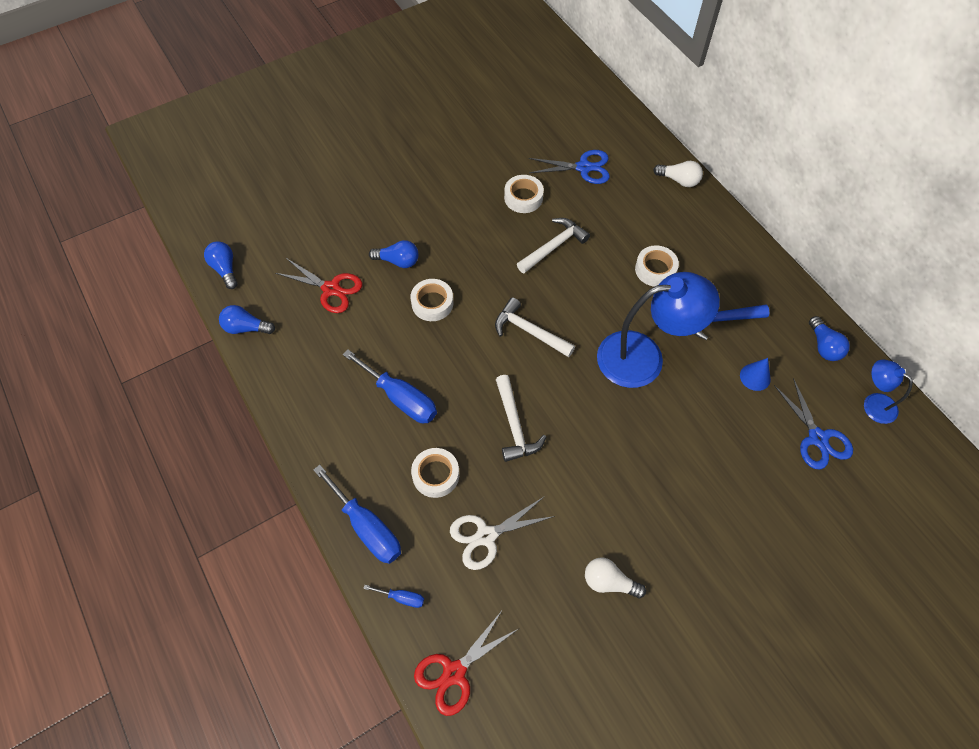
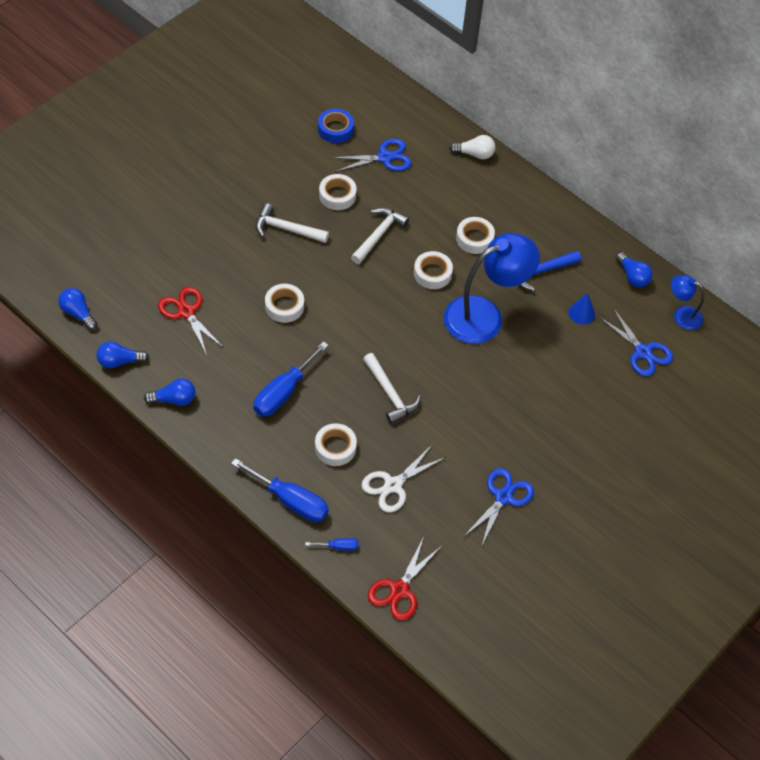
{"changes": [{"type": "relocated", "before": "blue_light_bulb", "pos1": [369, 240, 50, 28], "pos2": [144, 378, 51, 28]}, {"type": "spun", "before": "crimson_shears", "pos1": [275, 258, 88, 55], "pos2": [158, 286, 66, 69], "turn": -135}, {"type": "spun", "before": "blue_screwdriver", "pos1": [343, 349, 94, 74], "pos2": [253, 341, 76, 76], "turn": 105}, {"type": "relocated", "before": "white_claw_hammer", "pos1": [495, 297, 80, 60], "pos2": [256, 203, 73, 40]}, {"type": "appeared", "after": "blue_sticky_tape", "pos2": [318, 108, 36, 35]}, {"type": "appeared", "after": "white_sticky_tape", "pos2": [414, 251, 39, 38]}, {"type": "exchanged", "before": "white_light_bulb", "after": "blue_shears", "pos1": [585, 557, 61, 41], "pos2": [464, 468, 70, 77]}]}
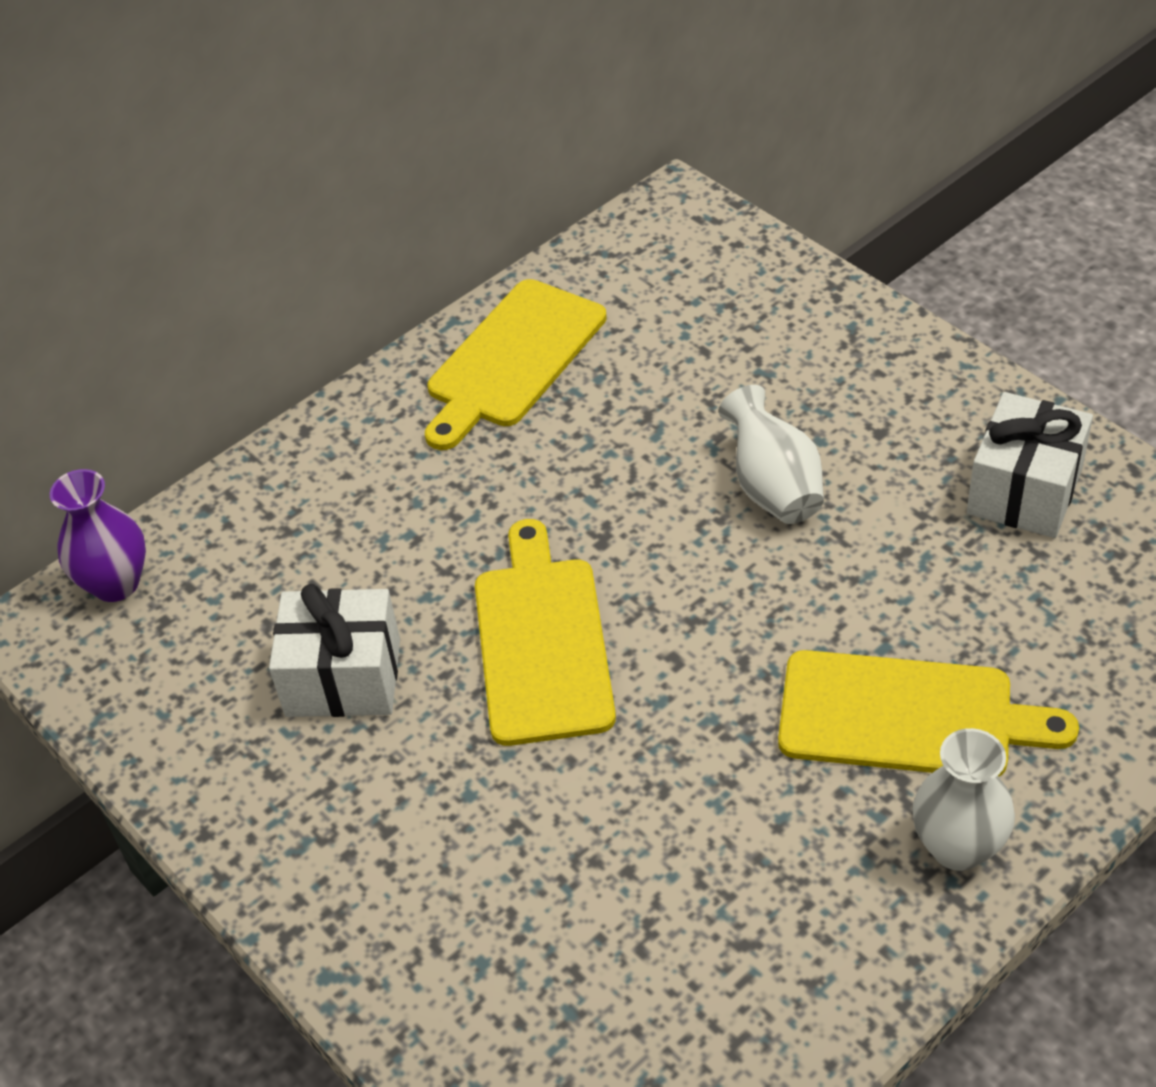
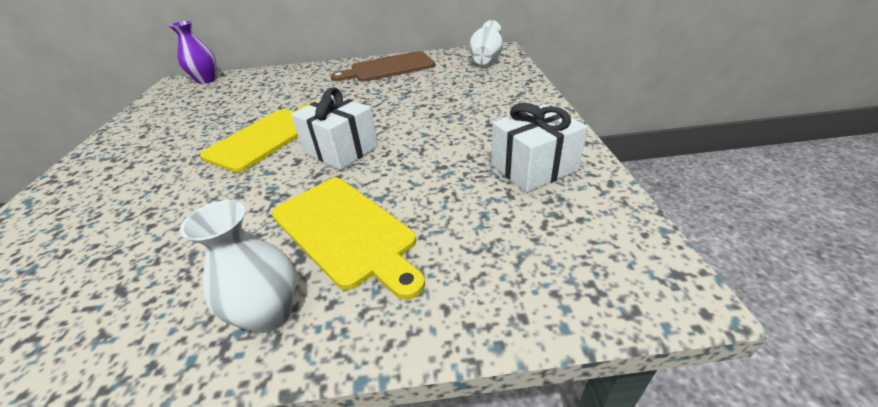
{"changes": [{"type": "relocated", "before": "white_present", "pos1": [269, 584, 131, 133], "pos2": [291, 87, 87, 83]}, {"type": "colour", "before": "bright_yellow_bread_board", "after": "dark_brown_bread_board", "pos1": [425, 279, 182, 171], "pos2": [331, 51, 104, 31]}, {"type": "relocated", "before": "white_flower_vase", "pos1": [718, 385, 106, 139], "pos2": [469, 20, 34, 45]}]}
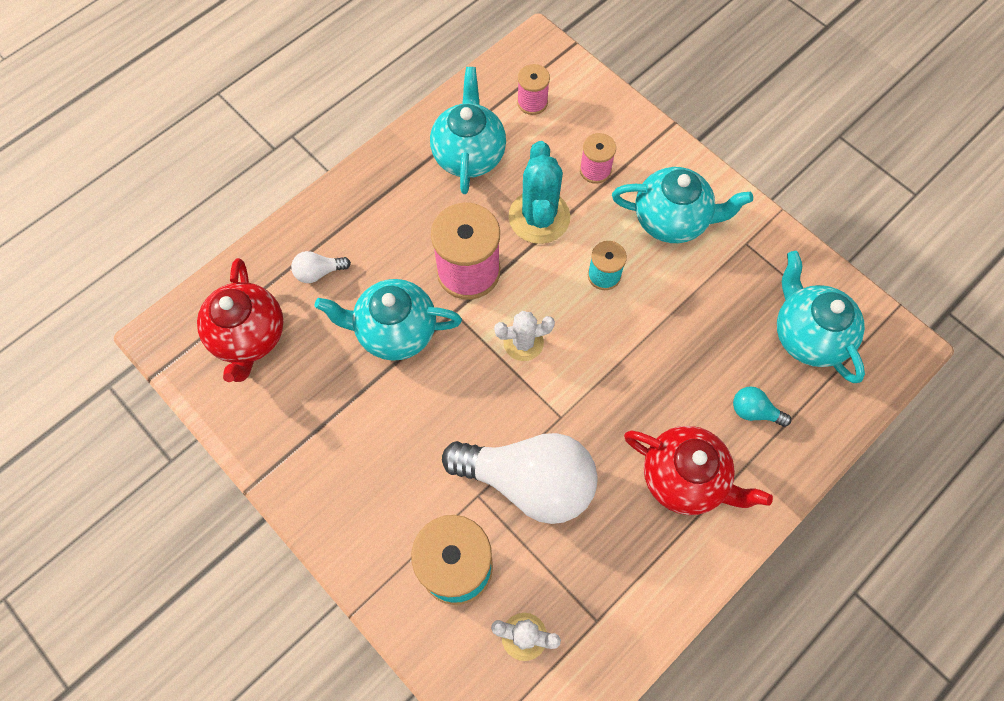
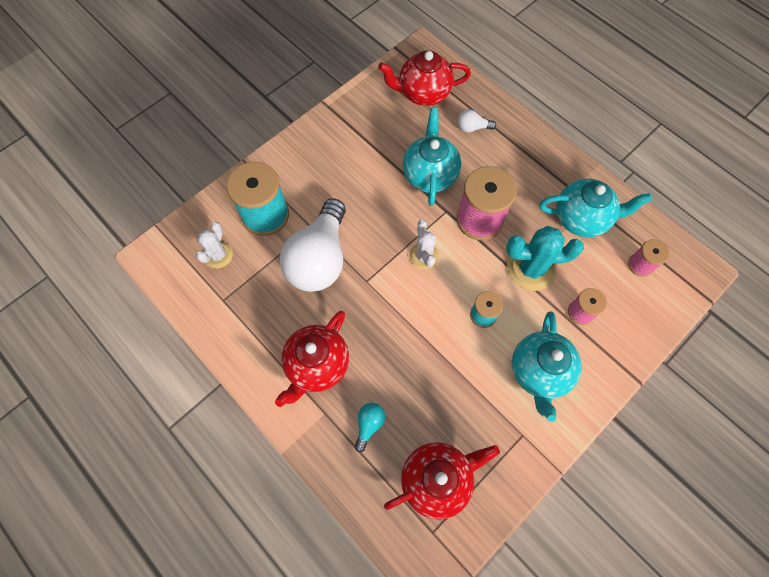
{"changes": [{"type": "colour", "before": "aqua_tea_pot", "after": "crimson_tea_pot", "pos1": [777, 251, 88, 132], "pos2": [384, 442, 116, 78]}, {"type": "spun", "before": "white_light_bulb", "pos1": [291, 251, 60, 32], "pos2": [458, 109, 38, 24], "turn": -75}]}
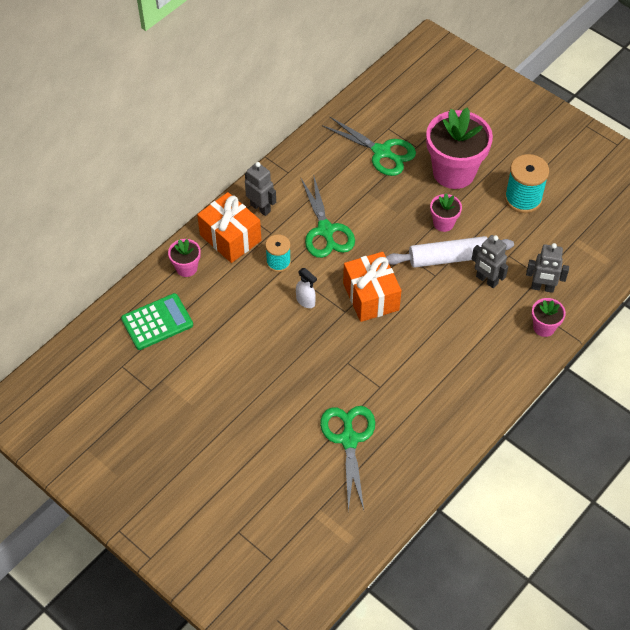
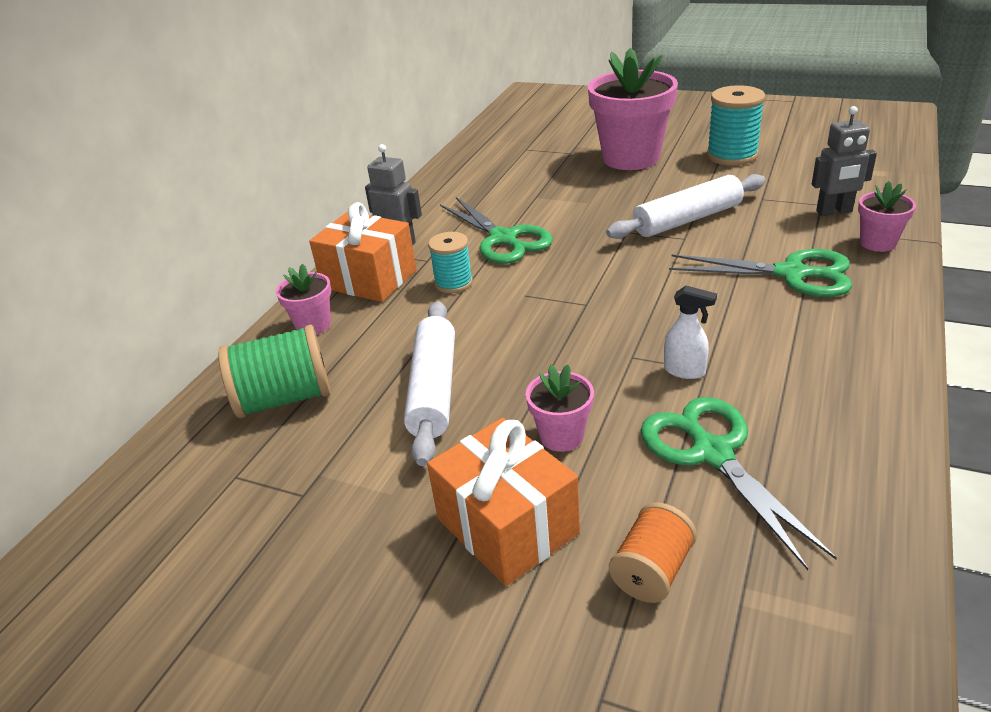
{"changes": [{"type": "exchanged", "before": "emerald_pocket_calculator", "after": "emerald_reel_of_thread", "pos1": [121, 293, 72, 57], "pos2": [218, 325, 113, 93]}, {"type": "appeared", "after": "white_rolling_pin", "pos2": [404, 301, 51, 165]}, {"type": "relocated", "before": "bright_orange_present", "pos1": [343, 252, 59, 70], "pos2": [427, 418, 153, 168]}, {"type": "relocated", "before": "rosy_flower_pot", "pos1": [430, 193, 32, 39], "pos2": [526, 364, 68, 88]}, {"type": "appeared", "after": "bright_orange_reel_of_thread", "pos2": [609, 502, 88, 101]}, {"type": "relocated", "before": "white_sprayer", "pos1": [296, 268, 21, 40], "pos2": [664, 286, 53, 93]}, {"type": "relocated", "before": "emerald_shears", "pos1": [322, 116, 94, 60], "pos2": [669, 249, 183, 48]}, {"type": "missing", "before": "grey_robot_figure", "pos1": [472, 235, 36, 53]}]}
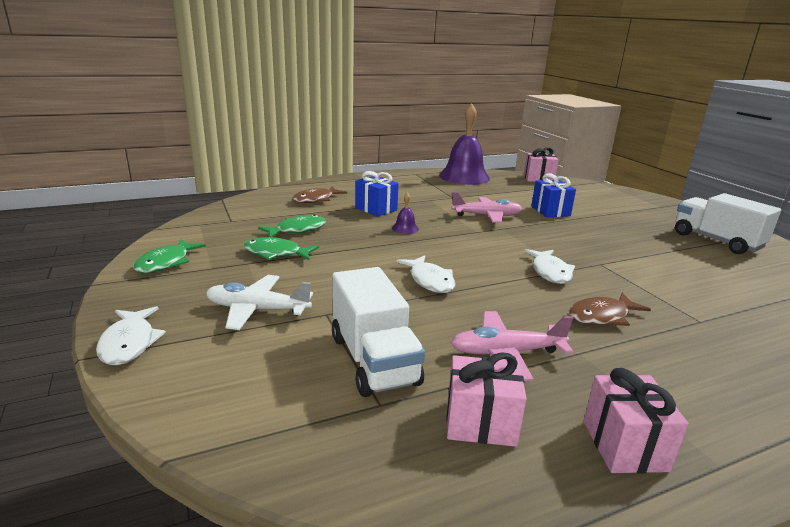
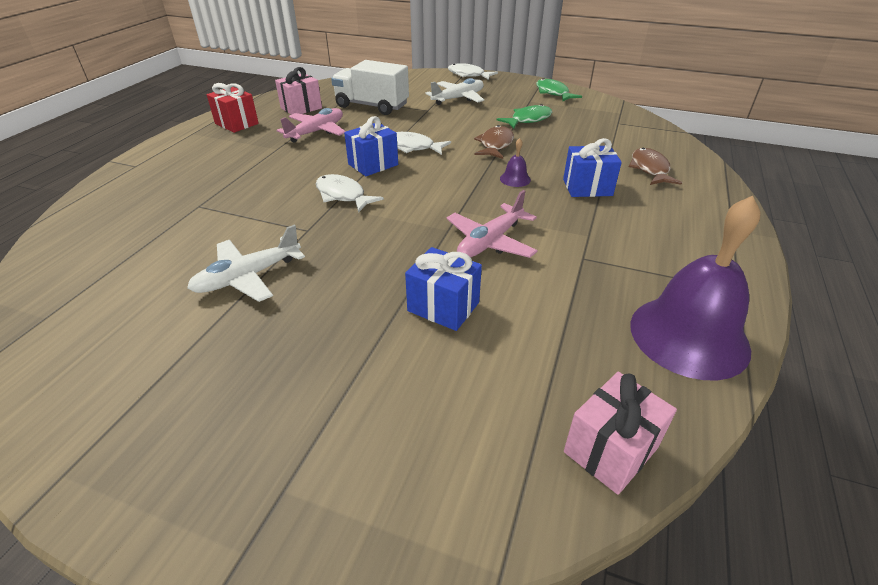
{"changes": [{"type": "appeared", "after": "white_toy_plane", "pos2": [187, 224, 118, 78]}, {"type": "colour", "before": "rosy_present", "after": "crimson_present", "pos1": [583, 368, 106, 105], "pos2": [207, 83, 52, 50]}, {"type": "appeared", "after": "blue_present", "pos2": [344, 116, 54, 60]}, {"type": "relocated", "before": "dark_brown_fish", "pos1": [569, 293, 82, 33], "pos2": [474, 125, 40, 34]}, {"type": "missing", "before": "emerald_fish", "pos1": [258, 214, 68, 23]}, {"type": "missing", "before": "white_lorry", "pos1": [675, 193, 106, 61]}]}
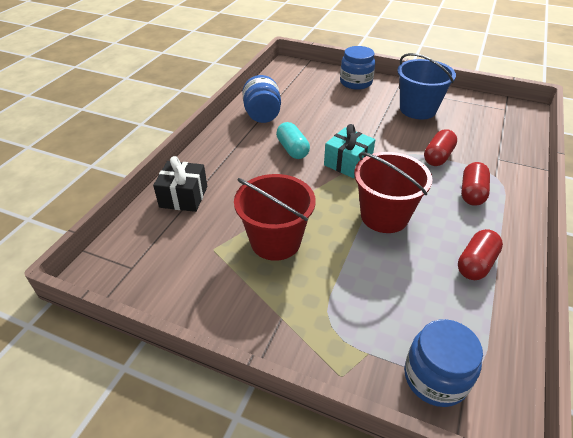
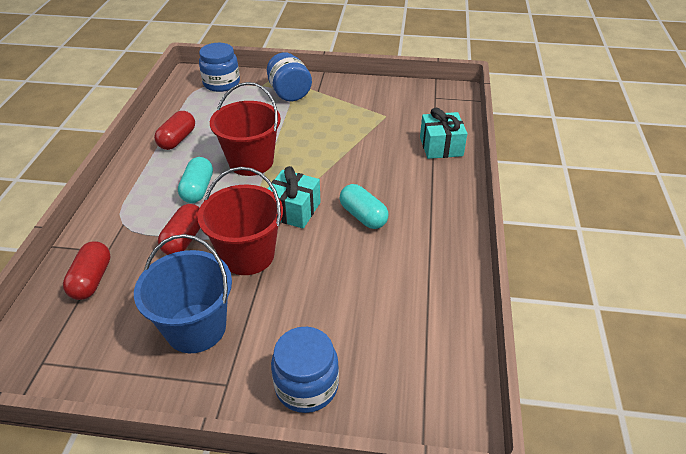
{"changes": [{"type": "relocated", "before": "crimson_pill_shape", "pos1": [461, 162, 29, 44], "pos2": [63, 241, 48, 59]}, {"type": "appeared", "after": "aqua_pill_shape", "pos2": [178, 157, 35, 46]}, {"type": "relocated", "before": "crimson_bucket", "pos1": [234, 174, 82, 87], "pos2": [197, 167, 86, 108]}, {"type": "relocated", "before": "blue_jam_jar", "pos1": [242, 75, 39, 48], "pos2": [267, 52, 45, 49]}, {"type": "colour", "before": "ebony_present", "after": "aqua_present", "pos1": [153, 156, 54, 56], "pos2": [420, 108, 47, 51]}]}
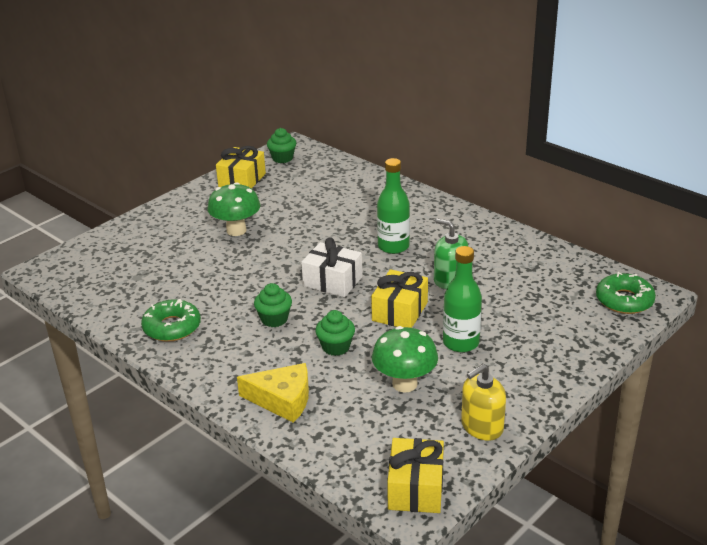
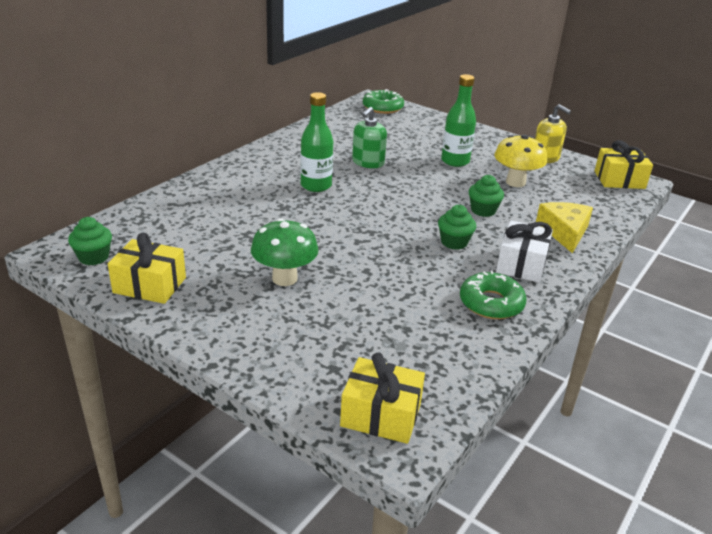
{"changes": [{"type": "relocated", "before": "bright_yellow_present", "pos1": [371, 269, 57, 59], "pos2": [340, 353, 85, 91]}, {"type": "colour", "before": "emerald_fungus", "after": "bright_yellow_fungus", "pos1": [372, 326, 66, 67], "pos2": [494, 134, 53, 53]}, {"type": "relocated", "before": "white_present", "pos1": [301, 237, 61, 60], "pos2": [496, 220, 57, 63]}]}
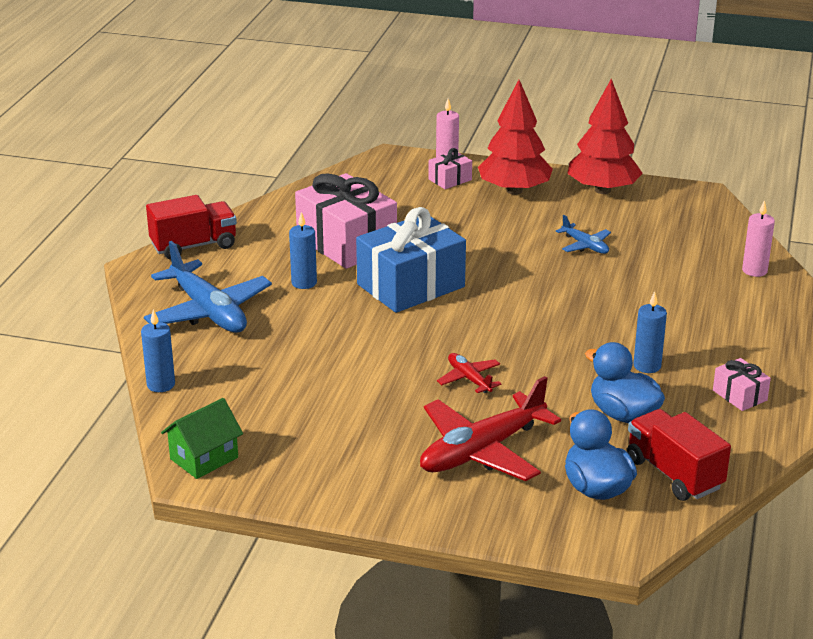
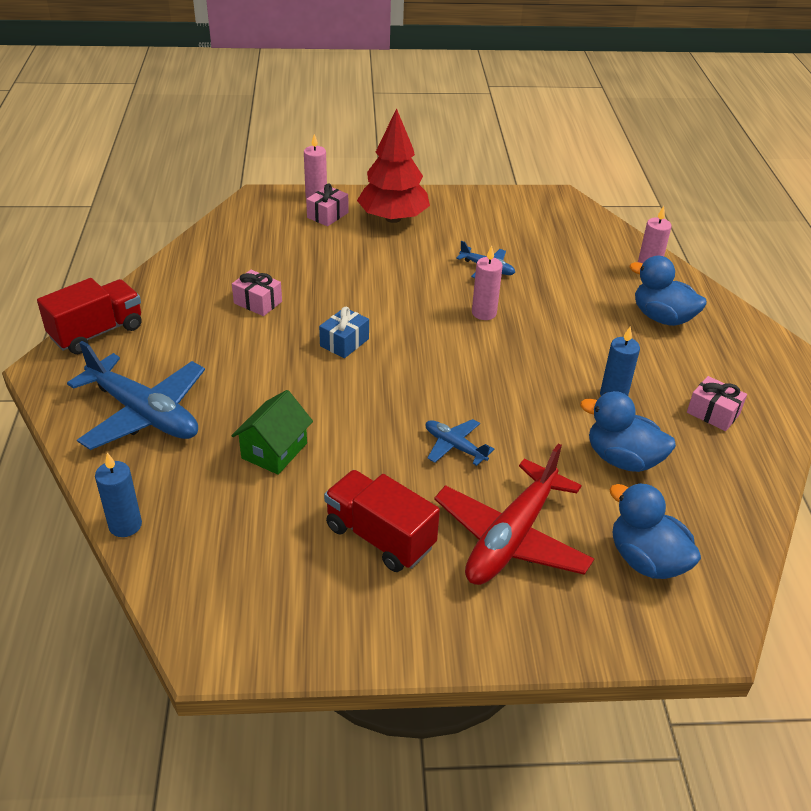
{"changes": [{"type": "relocated", "before": "emerald_house", "pos1": [161, 398, 82, 81], "pos2": [231, 390, 82, 85]}, {"type": "size", "before": "rosy_present", "pos1": [295, 173, 102, 96], "pos2": [232, 270, 50, 46], "scale": 0.45}, {"type": "size", "before": "blue_present", "pos1": [356, 207, 110, 106], "pos2": [319, 307, 50, 51], "scale": 0.45}, {"type": "relocated", "before": "crimson_lorry", "pos1": [627, 409, 104, 92], "pos2": [324, 470, 116, 102]}, {"type": "colour", "before": "crimson_toy_plane", "after": "blue_toy_plane", "pos1": [437, 353, 64, 40], "pos2": [426, 419, 68, 47]}, {"type": "appeared", "after": "rosy_pillar_candle", "pos2": [472, 245, 31, 75]}, {"type": "appeared", "after": "blue_duck", "pos2": [629, 256, 78, 70]}, {"type": "missing", "before": "blue_pillar_candle", "pos1": [289, 212, 28, 77]}, {"type": "missing", "before": "crimson_toy_tree", "pos1": [567, 79, 76, 115]}]}
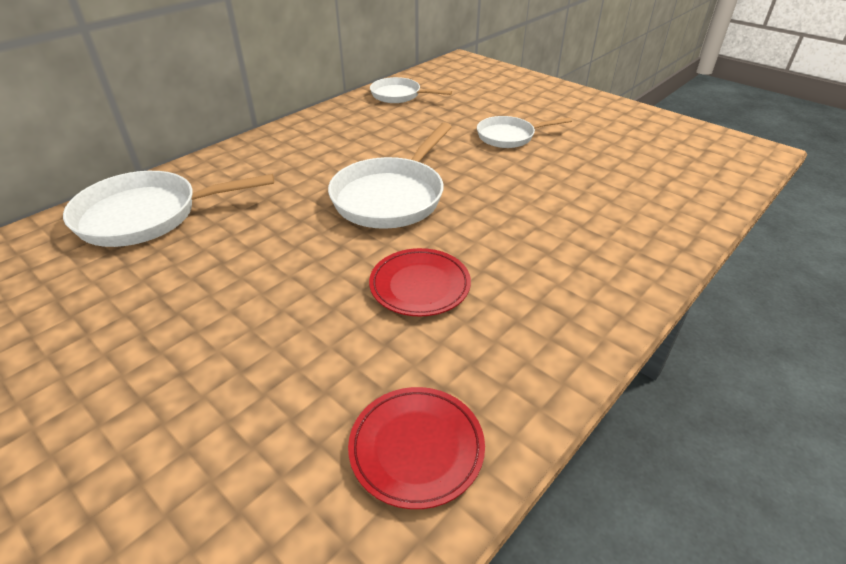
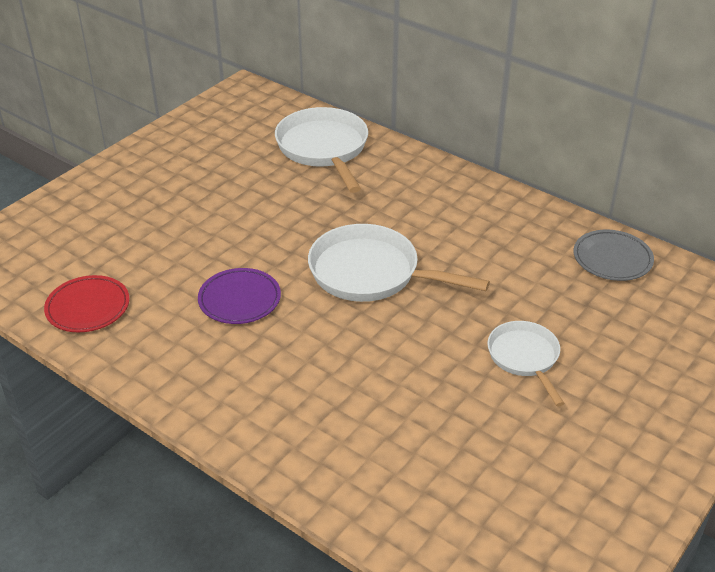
{"changes": [{"type": "colour", "before": "crimson_plate", "after": "purple_plate", "pos1": [369, 248, 102, 69], "pos2": [198, 268, 83, 56]}, {"type": "exchanged", "before": "white_skillet", "after": "grey_plate", "pos1": [370, 77, 82, 26], "pos2": [573, 230, 81, 51]}]}
